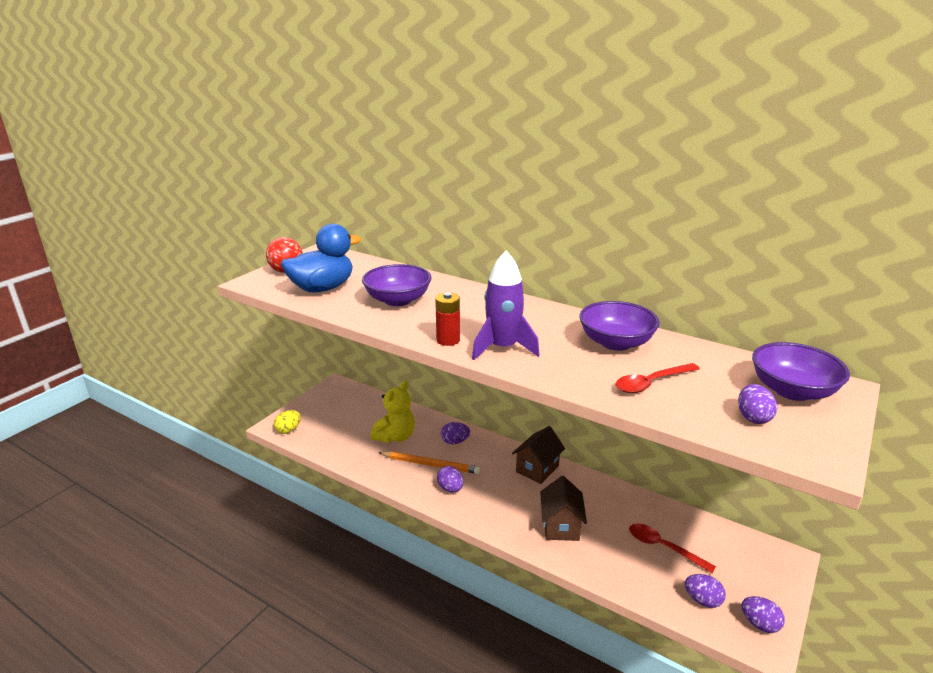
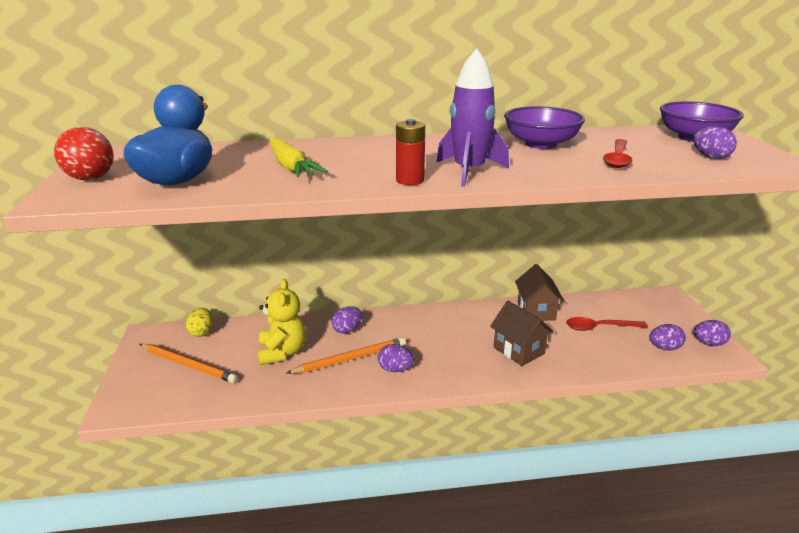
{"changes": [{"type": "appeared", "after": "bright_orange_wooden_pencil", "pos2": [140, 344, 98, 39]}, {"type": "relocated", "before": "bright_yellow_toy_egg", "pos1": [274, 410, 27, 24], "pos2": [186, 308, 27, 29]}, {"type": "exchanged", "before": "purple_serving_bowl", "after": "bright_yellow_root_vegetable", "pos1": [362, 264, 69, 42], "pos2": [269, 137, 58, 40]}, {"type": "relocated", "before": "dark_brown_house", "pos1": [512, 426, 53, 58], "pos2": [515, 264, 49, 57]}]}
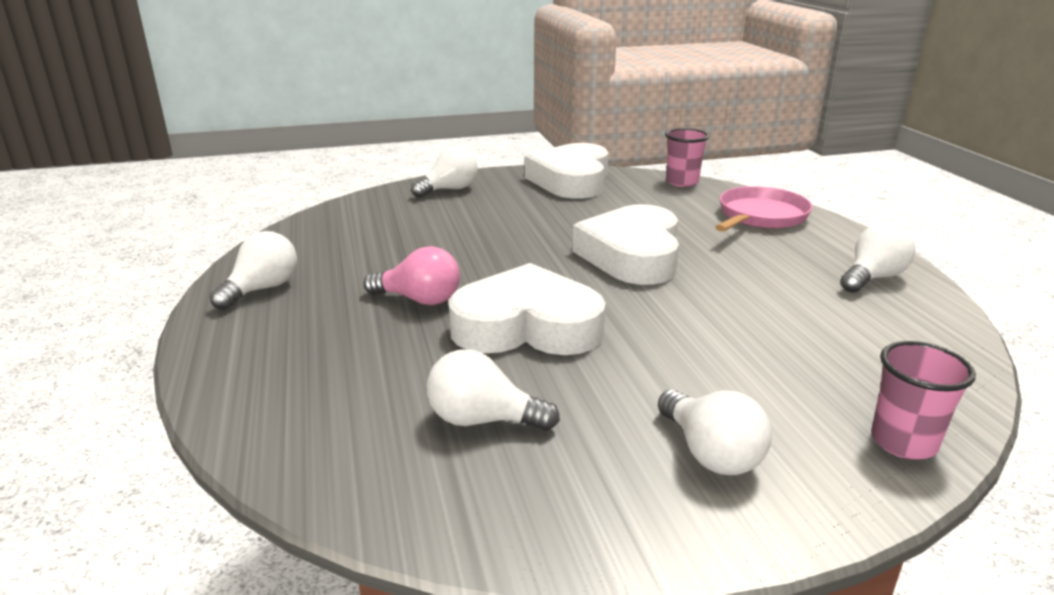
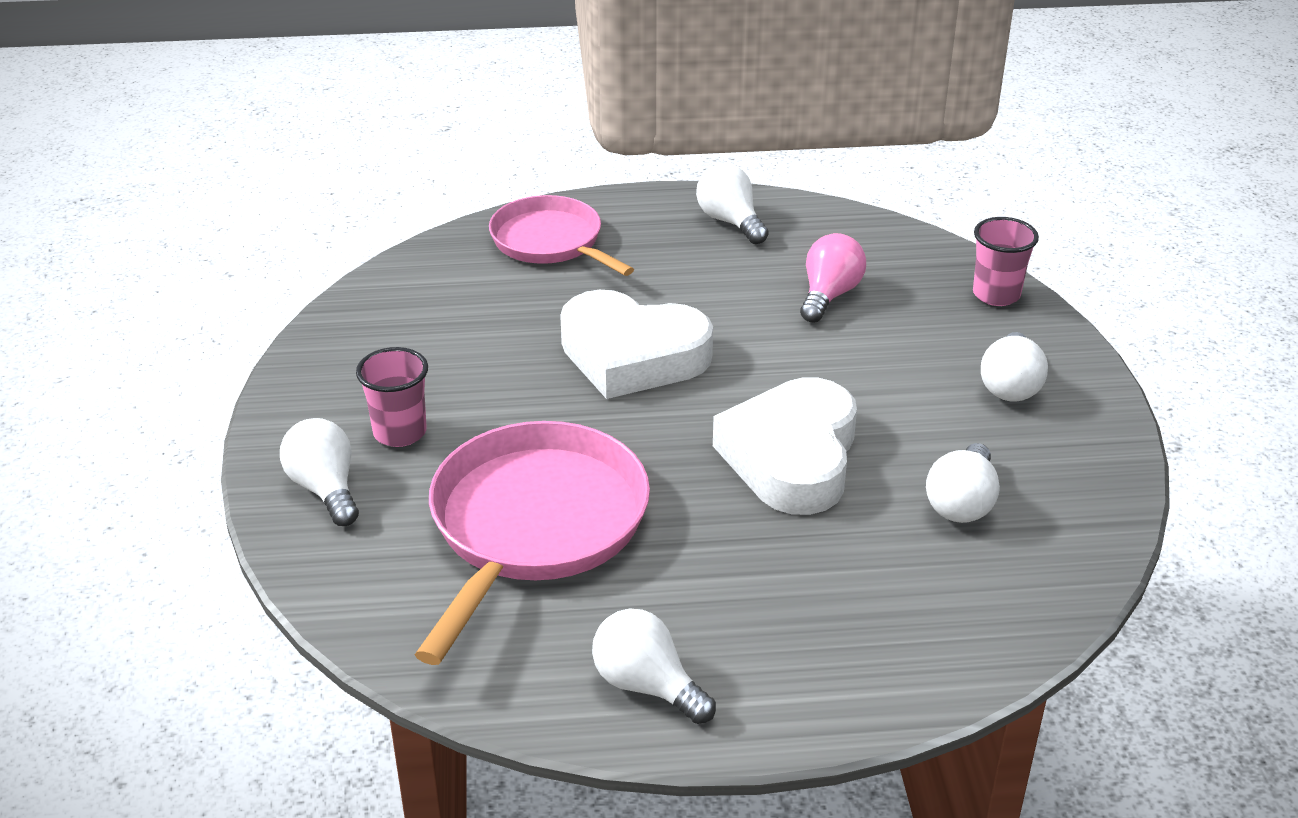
{"changes": [{"type": "relocated", "before": "rosy_tumbler", "pos1": [665, 128, 44, 59], "pos2": [356, 347, 72, 100]}, {"type": "appeared", "after": "rosy_skillet", "pos2": [414, 421, 236, 244]}, {"type": "relocated", "before": "rosy_light_bulb", "pos1": [364, 246, 96, 59], "pos2": [800, 233, 66, 90]}, {"type": "spun", "before": "white_light_bulb", "pos1": [658, 390, 114, 85], "pos2": [981, 332, 67, 70], "turn": 120}, {"type": "missing", "before": "white_heart_shape", "pos1": [525, 143, 84, 56]}]}
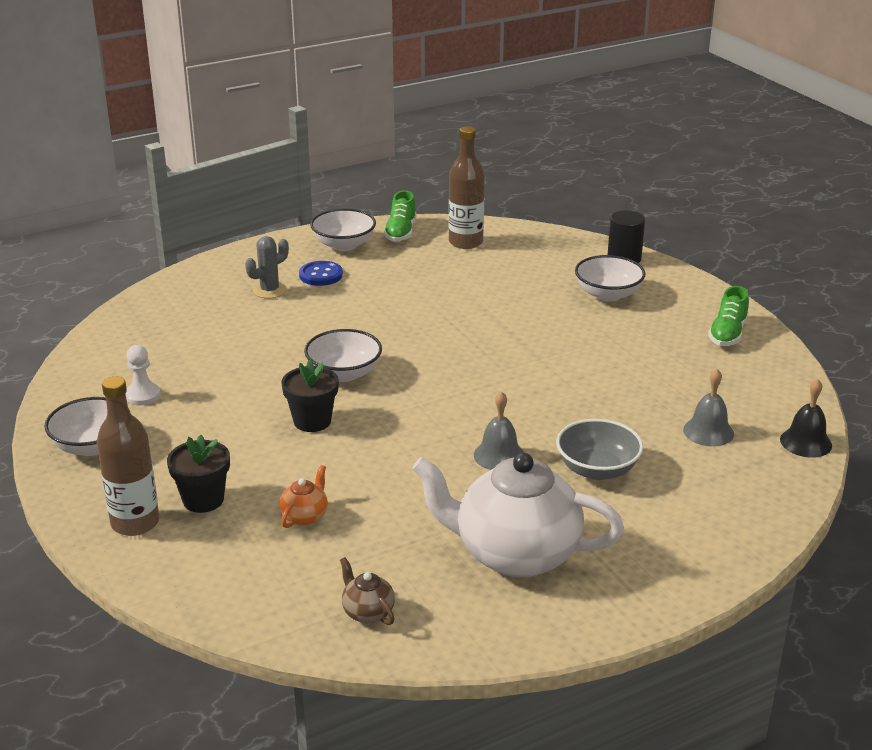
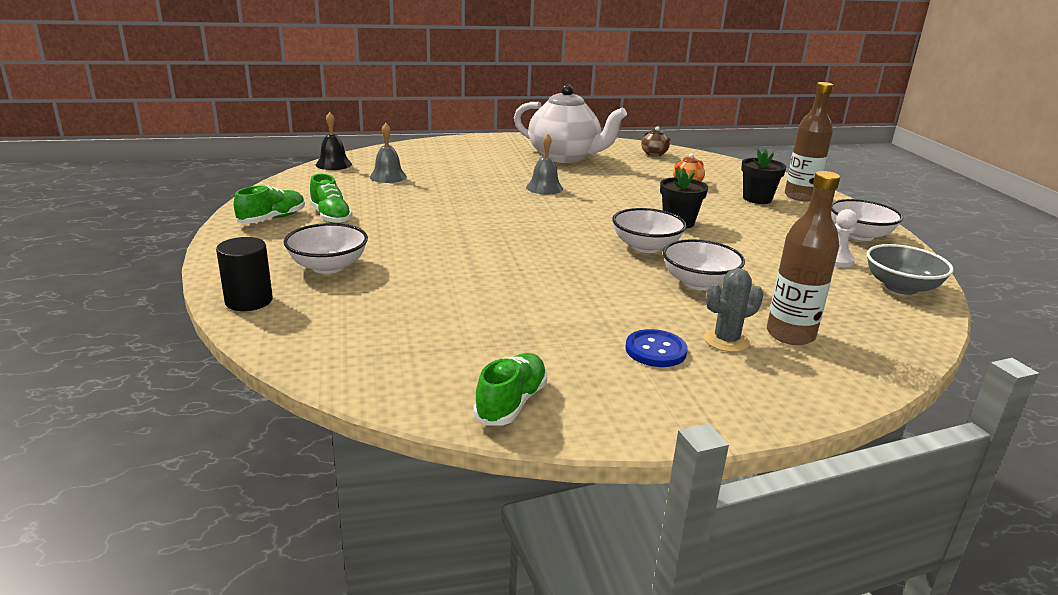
{"changes": [{"type": "appeared", "after": "emerald_shoe", "pos2": [309, 174, 44, 50]}, {"type": "relocated", "before": "white_serving_bowl", "pos1": [310, 209, 66, 42], "pos2": [663, 239, 82, 51]}, {"type": "relocated", "before": "dark_brown_bottle", "pos1": [449, 126, 36, 123], "pos2": [767, 171, 73, 174]}, {"type": "relocated", "before": "grey_serving_bowl", "pos1": [556, 419, 87, 61], "pos2": [867, 244, 87, 51]}]}
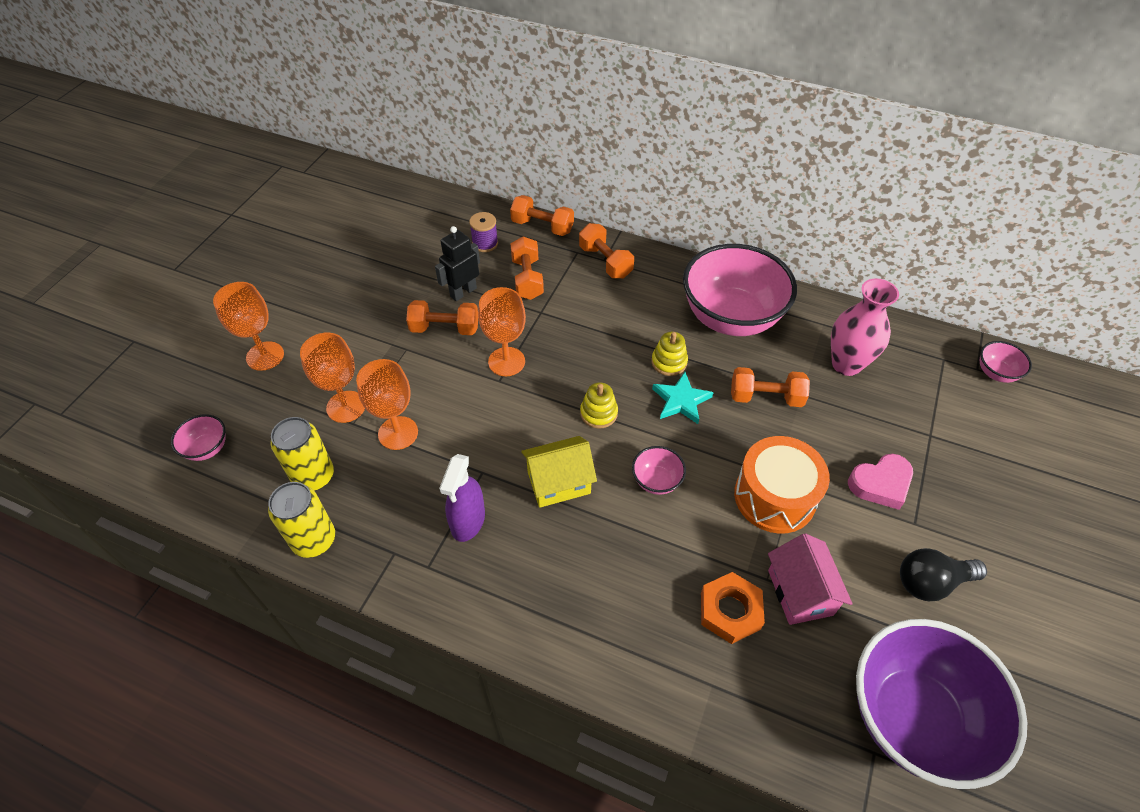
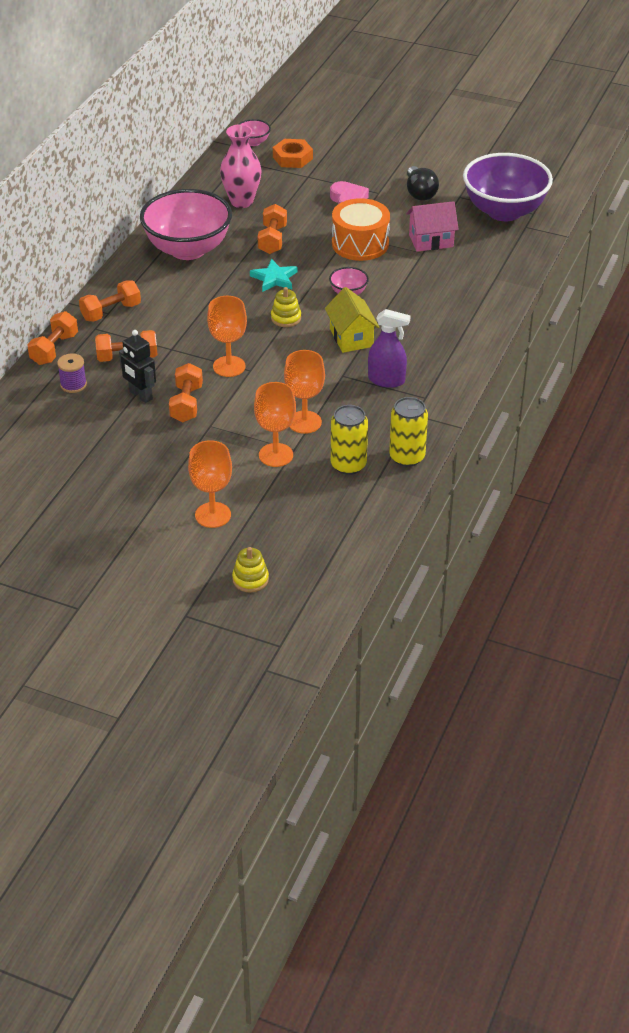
{"changes": [{"type": "relocated", "before": "bright_yellow_stacking_toy", "pos1": [651, 332, 37, 44], "pos2": [232, 547, 37, 45]}, {"type": "relocated", "before": "bright_orange_nut", "pos1": [701, 572, 64, 72], "pos2": [273, 139, 40, 29]}, {"type": "missing", "before": "rosy_serving_bowl", "pos1": [171, 414, 55, 47]}]}
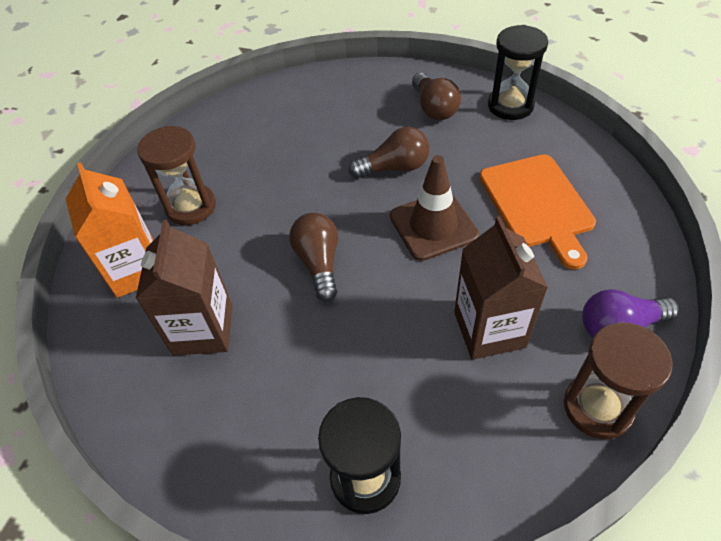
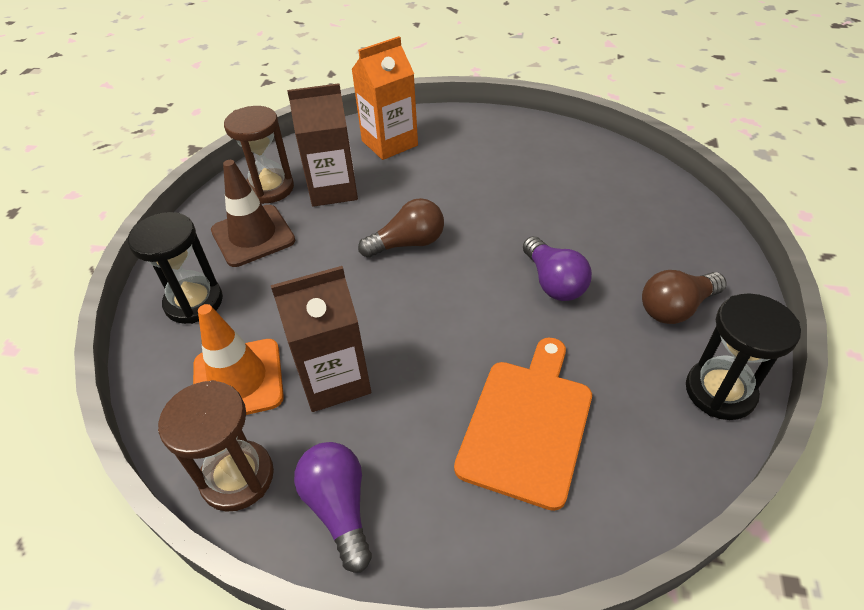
{"changes": [{"type": "appeared", "after": "bright_orange_road_cone", "pos2": [193, 304, 91, 111]}, {"type": "relocated", "before": "dark_brown_road_cone", "pos1": [390, 155, 89, 106], "pos2": [211, 160, 84, 107]}, {"type": "relocated", "before": "dark_brown_sandglass", "pos1": [137, 126, 79, 99], "pos2": [224, 106, 70, 98]}, {"type": "spun", "before": "bright_orange_bread_board", "pos1": [479, 154, 117, 116], "pos2": [454, 337, 138, 174], "turn": 135}, {"type": "colour", "before": "dark_brown_light_bulb", "after": "purple_light_bulb", "pos1": [349, 127, 80, 51], "pos2": [523, 236, 69, 65]}]}
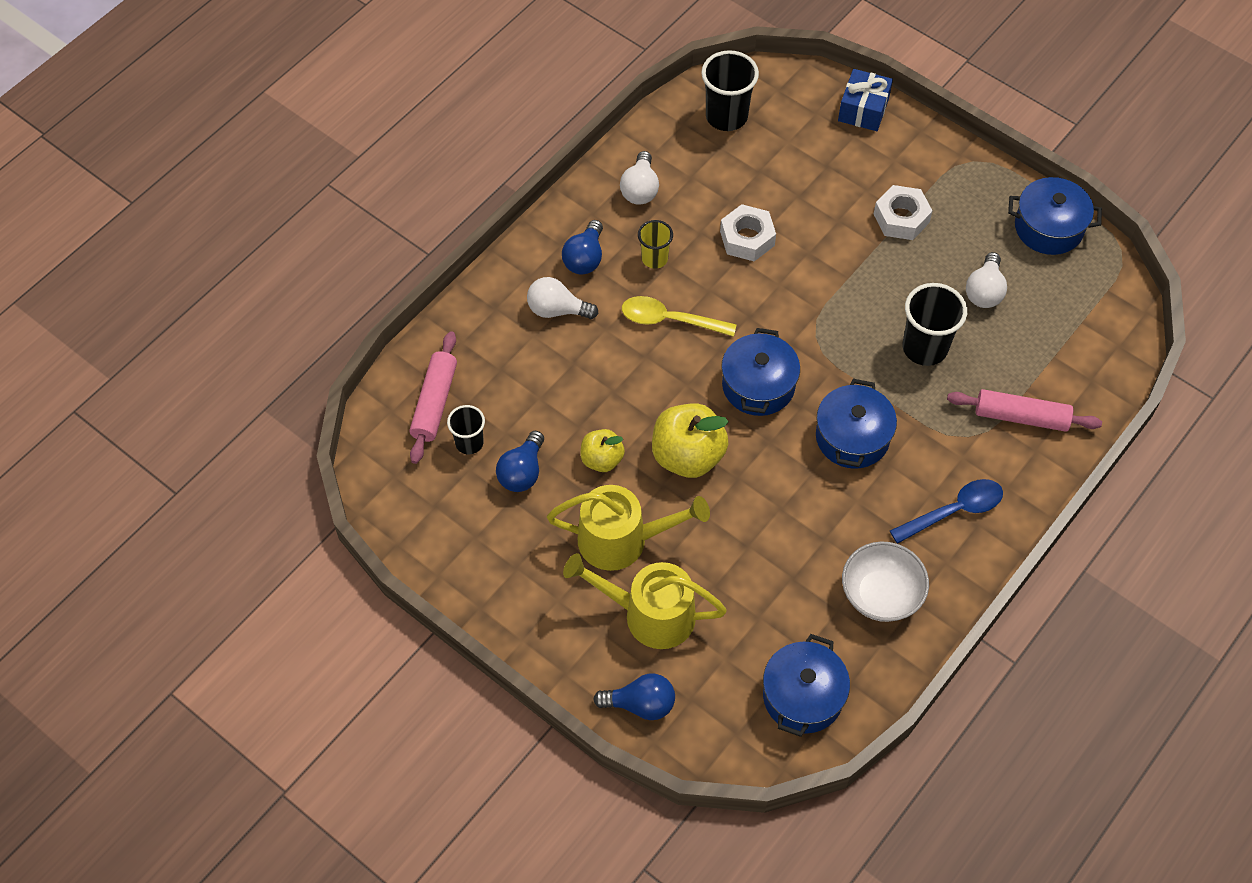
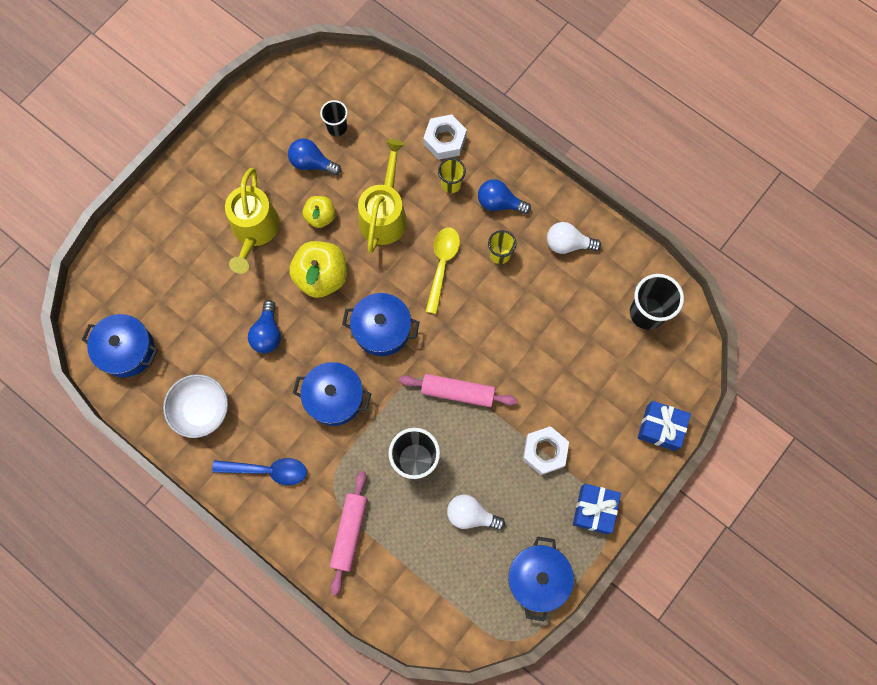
{"changes": [{"type": "spun", "before": "blue_spoon", "pos1": [890, 479, 113, 65], "pos2": [212, 458, 95, 27], "turn": -60}, {"type": "relocated", "before": "blue_light_bulb", "pos1": [593, 674, 82, 46], "pos2": [248, 300, 33, 53]}, {"type": "relocated", "before": "bright_yellow_watering_can", "pos1": [563, 553, 164, 96], "pos2": [358, 139, 49, 114]}, {"type": "relocated", "before": "rosy_rolling_pin", "pos1": [410, 331, 47, 133], "pos2": [399, 374, 118, 33]}, {"type": "relocated", "before": "white_nut", "pos1": [720, 204, 56, 57], "pos2": [423, 114, 44, 46]}, {"type": "exchanged", "before": "white_light_bulb", "after": "bright_yellow_tumbler", "pos1": [527, 277, 71, 42], "pos2": [438, 158, 28, 35]}, {"type": "appeared", "after": "blue_present", "pos2": [573, 484, 48, 50]}]}
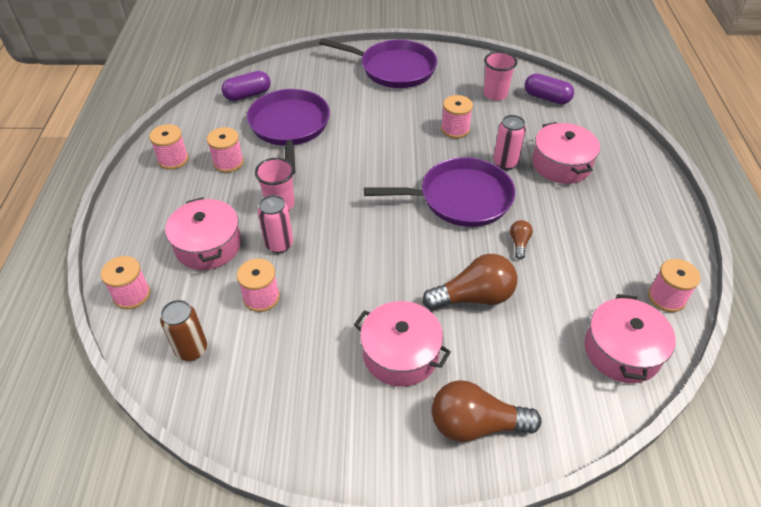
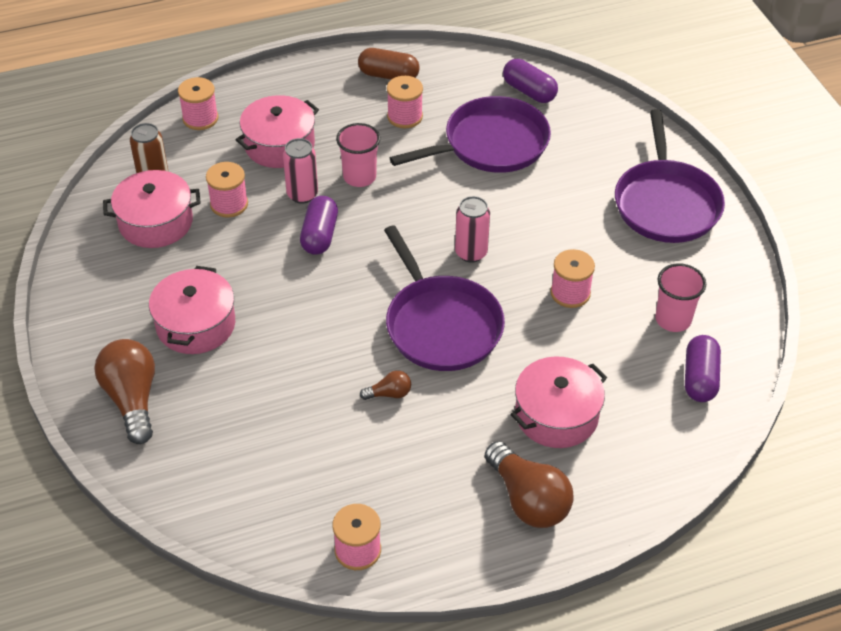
{"changes": [{"type": "relocated", "before": "rosy_pot", "pos1": [584, 294, 92, 89], "pos2": [103, 170, 98, 78]}, {"type": "appeared", "after": "purple_pill_shape", "pos2": [300, 196, 38, 59]}, {"type": "exchanged", "before": "rosy_reel_of_thread", "after": "dark_brown_pill_shape", "pos1": [149, 124, 40, 46], "pos2": [358, 48, 62, 32]}, {"type": "relocated", "before": "rosy_can", "pos1": [493, 115, 33, 55], "pos2": [455, 196, 35, 67]}, {"type": "relocated", "before": "dark_brown_light_bulb", "pos1": [422, 254, 95, 56], "pos2": [485, 441, 89, 87]}]}
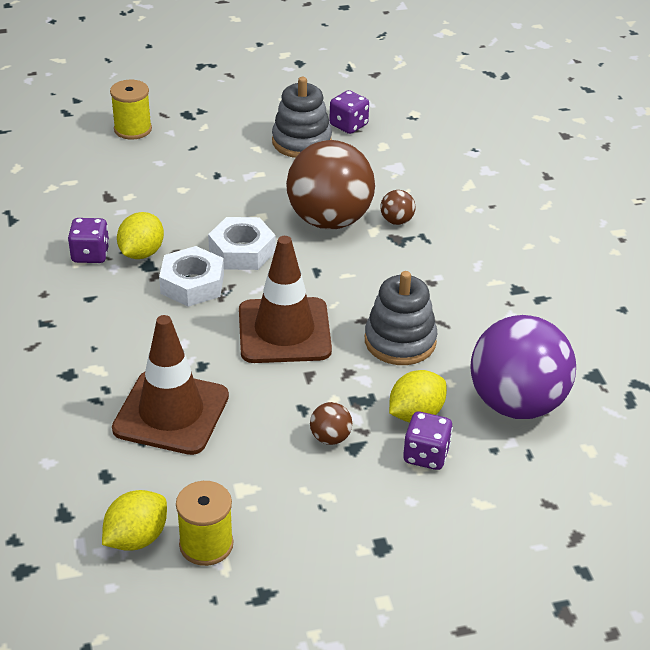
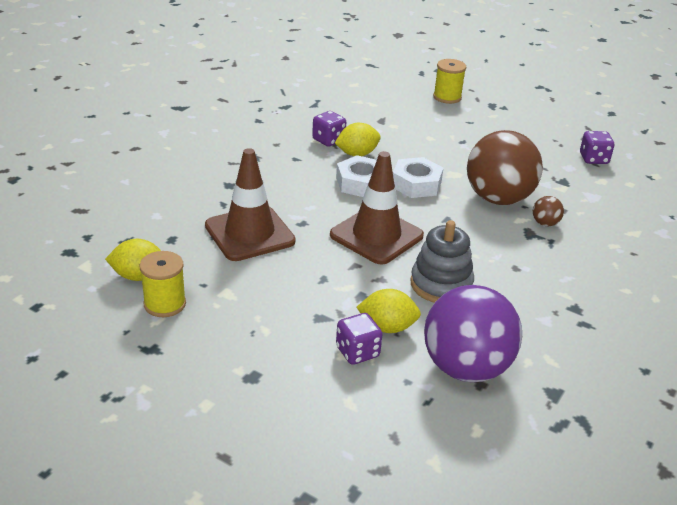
{"changes": [{"type": "missing", "before": "grey_stacking_toy", "pos1": [272, 77, 60, 81]}, {"type": "missing", "before": "dark_brown_ball", "pos1": [310, 402, 42, 43]}]}
